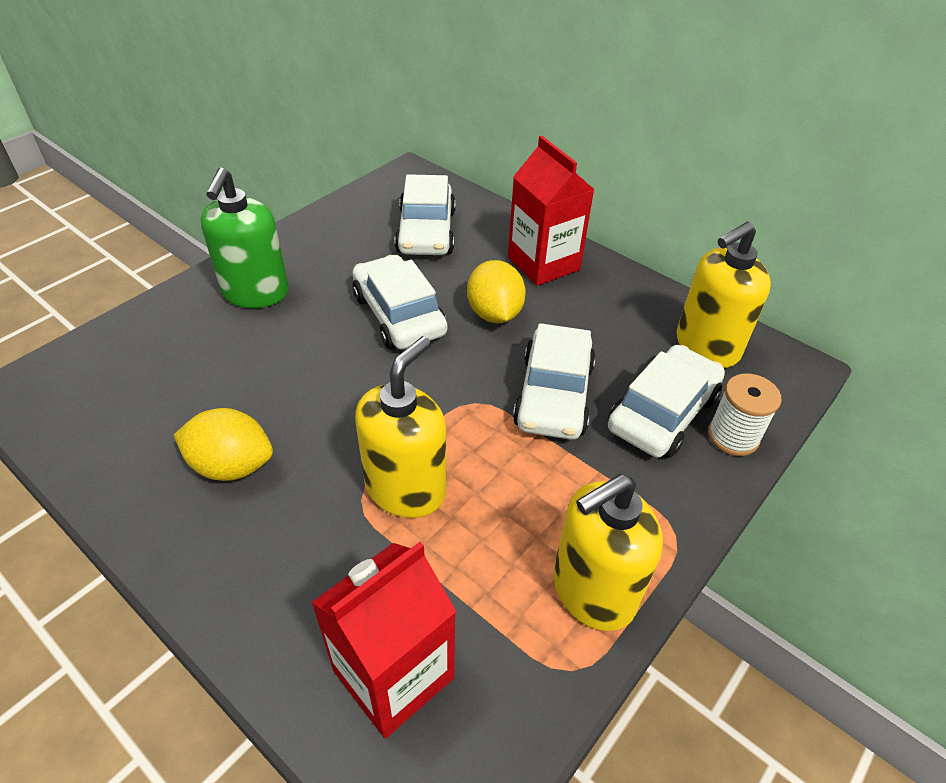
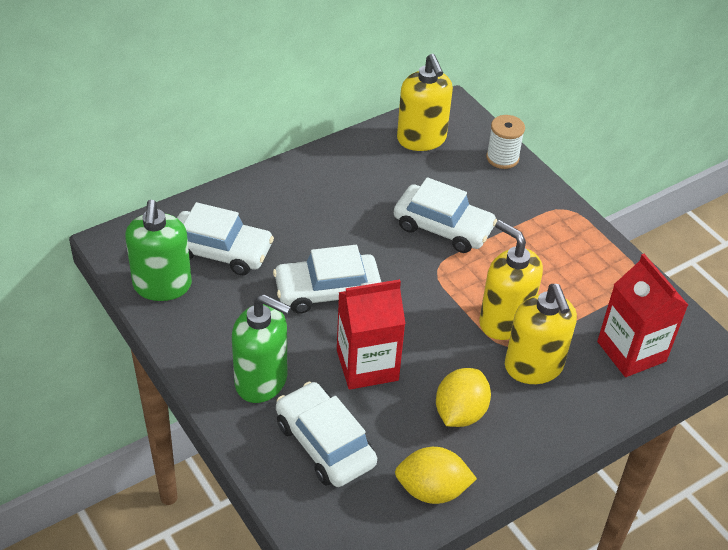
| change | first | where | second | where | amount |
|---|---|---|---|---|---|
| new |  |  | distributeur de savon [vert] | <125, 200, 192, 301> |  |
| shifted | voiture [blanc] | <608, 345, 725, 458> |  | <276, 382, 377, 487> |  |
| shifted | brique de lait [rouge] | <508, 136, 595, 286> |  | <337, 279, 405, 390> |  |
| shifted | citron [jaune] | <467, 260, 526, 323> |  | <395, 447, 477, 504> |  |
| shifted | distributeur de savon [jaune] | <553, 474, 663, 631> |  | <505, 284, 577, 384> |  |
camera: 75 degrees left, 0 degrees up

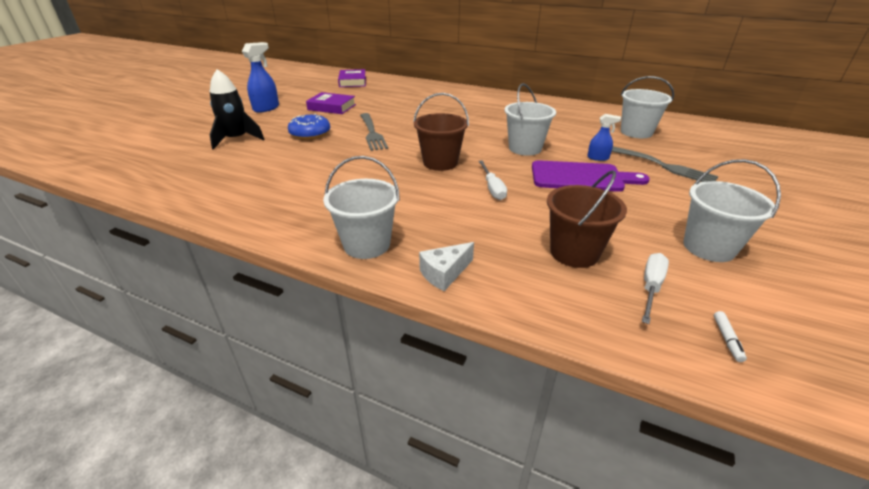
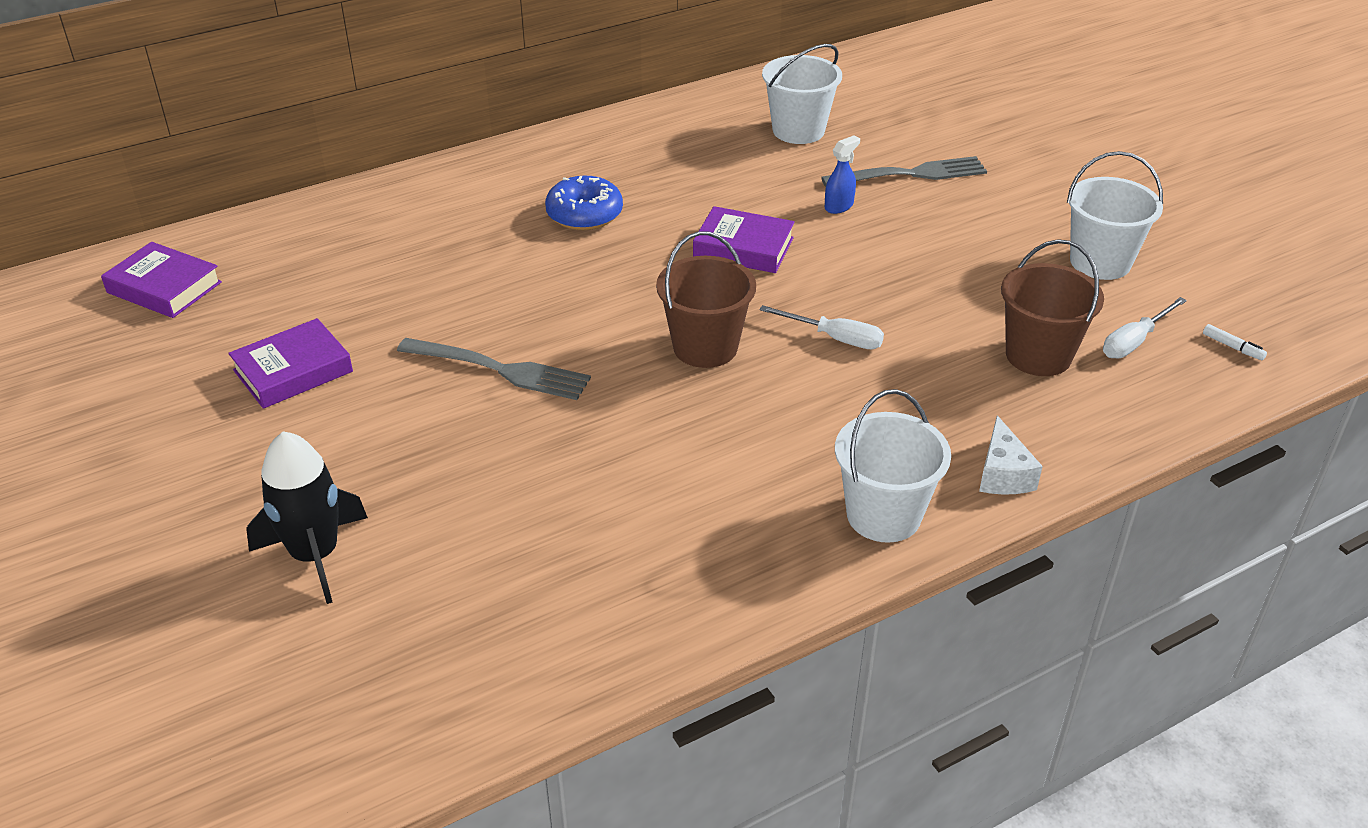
| change | first | where | second | where | amount |
|---|---|---|---|---|---|
| shifted | beignet [bleu] | <288, 113, 330, 140> |  | <545, 176, 623, 230> |  |
| swapped | seau [blanc] | <504, 83, 556, 156> | livre [violet] | <693, 206, 795, 273> |  |
| rotated | tournevis [blanc] | <642, 253, 669, 324> |  | <1103, 297, 1187, 358> | 105 degrees counterclockwise |
| gone | vaporisateur [bleu] | <242, 42, 279, 113> |  |  |  |
| gone | planche à découper [violet] | <532, 160, 650, 192> |  |  |  |
camera: 55 degrees left, 5 degrees up

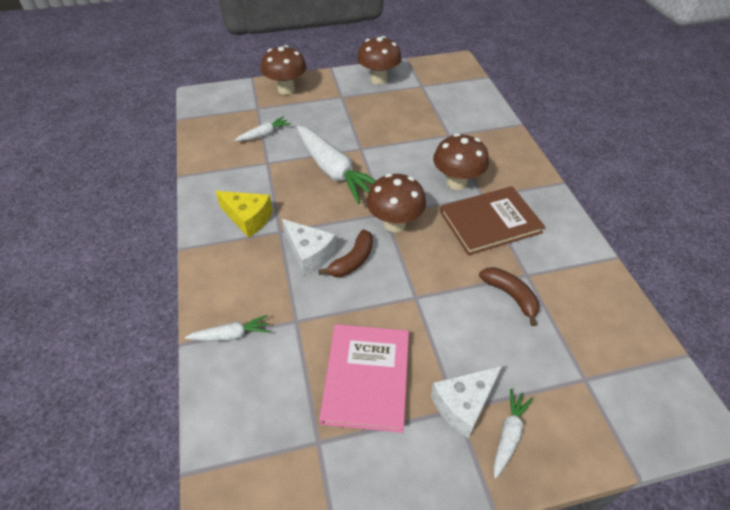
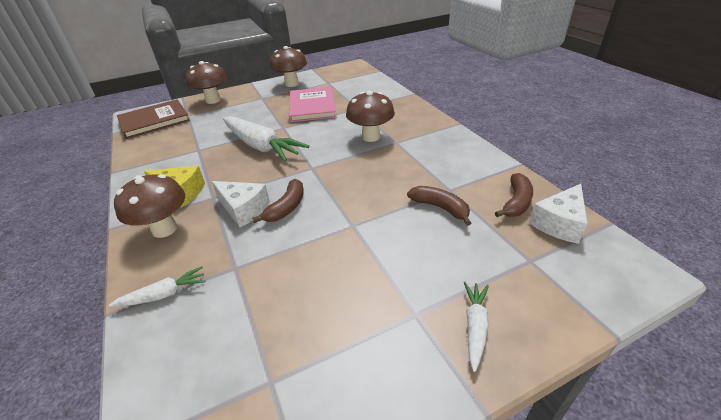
| change | first | where | second | where | amount |
|---|---|---|---|---|---|
| shifted | champignon [marron] | <366, 174, 426, 232> |  | <114, 174, 185, 238> |  |
| shifted | livre [marron] | <440, 186, 545, 255> |  | <117, 99, 190, 139> |  |
| shifted | livre [rose] | <319, 324, 409, 433> |  | <289, 87, 336, 122> |  |
| new |  |  | banane [marron] | <495, 173, 533, 217> |  |
| shifted | fromage [blanc] | <431, 366, 502, 439> |  | <529, 184, 588, 244> |  |
| gone | carotte [blanc] | <235, 116, 291, 141> |  |  |  |
camera: 10 degrees left, 10 degrees down

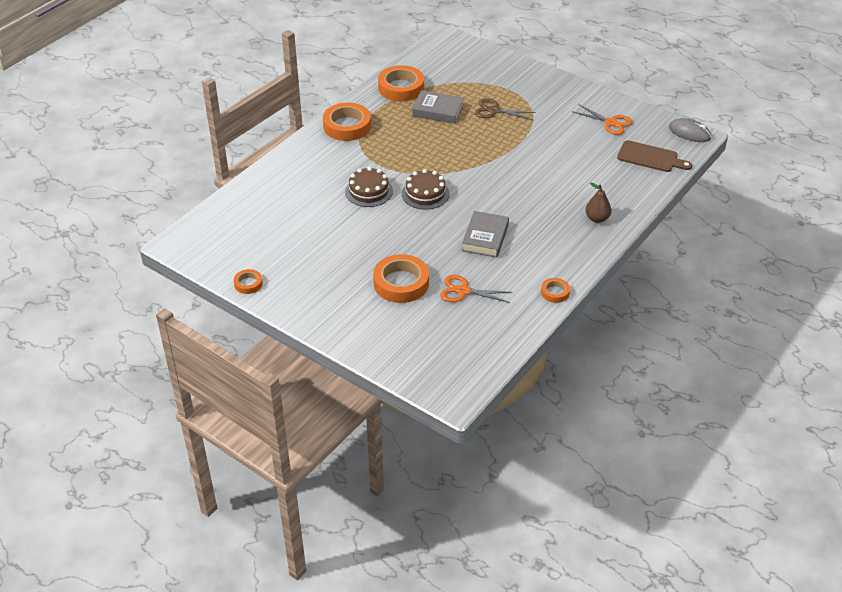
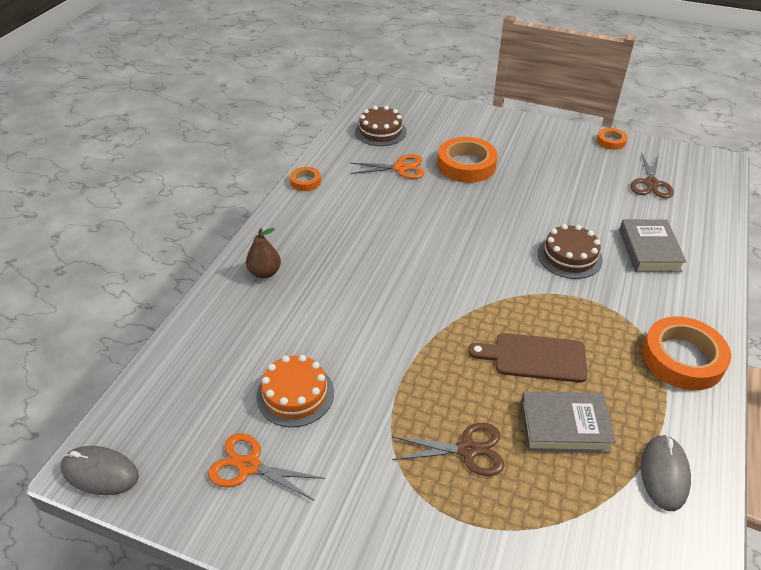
| change | first | where | second | where | amount |
|---|---|---|---|---|---|
| new |  |  | gâteau [orange] | <257, 355, 334, 427> |  |
| shifted | gâteau [marron] | <402, 169, 450, 210> |  | <355, 106, 407, 146> |  |
| shifted | planche à découper [marron] | <617, 140, 692, 172> |  | <468, 333, 588, 383> |  |
| shifted | livre [gris] | <462, 211, 509, 258> |  | <619, 219, 687, 272> |  |
| new |  |  | ciseaux [marron] | <630, 153, 674, 198> |  |
| swapped | ruban adhésif [orange] | <378, 65, 424, 101> | souris [gris] | <641, 435, 691, 511> |  |
camera: 165 degrees right, 0 degrees up

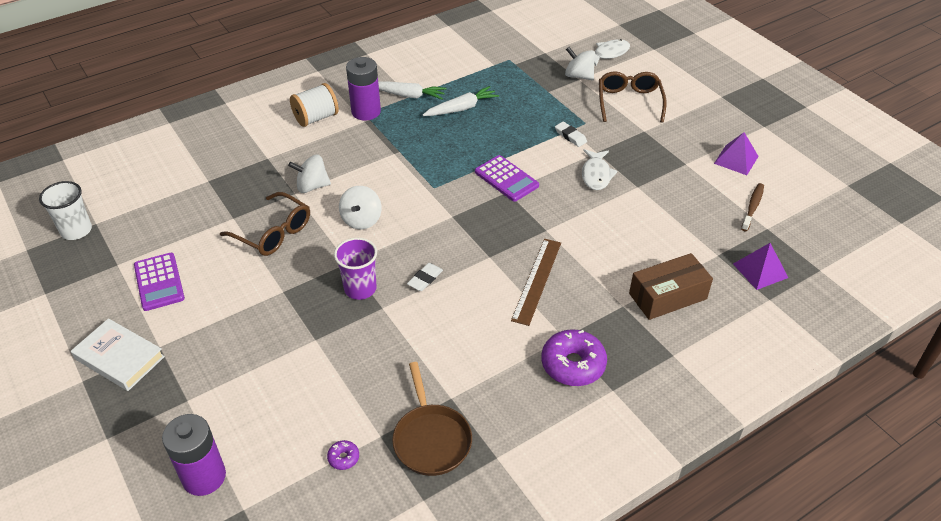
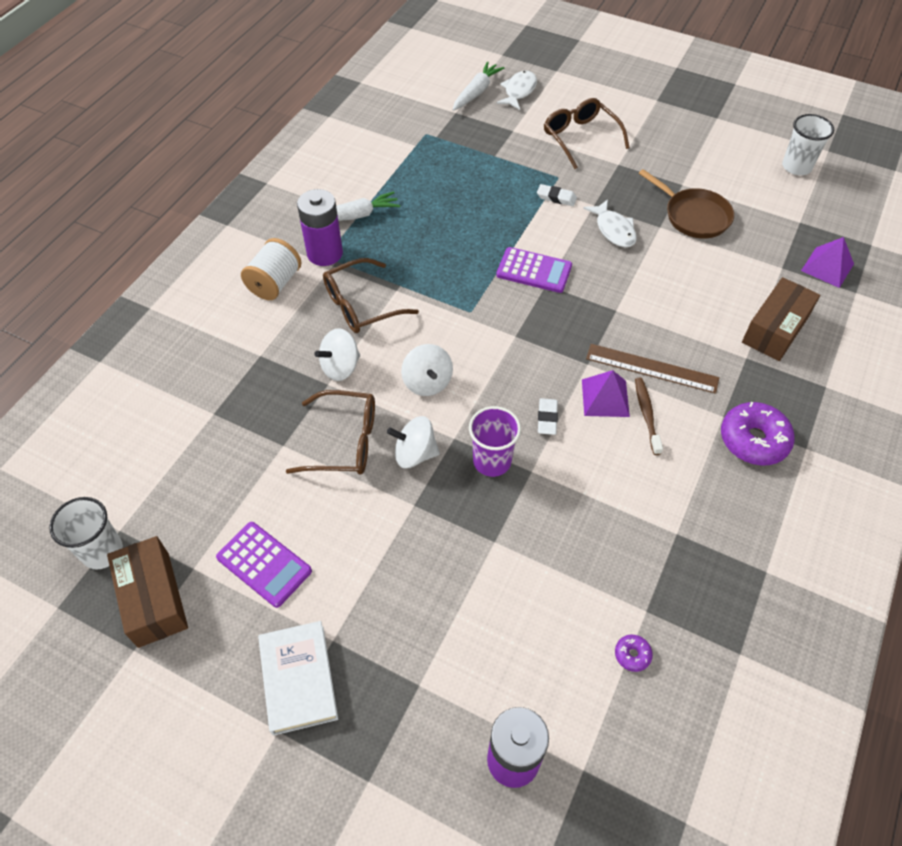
| change | first | where | second | where | amount |
|---|---|---|---|---|---|
| new |  |  | boîte [marron] | <107, 536, 188, 648> |  |
| rotated | livre [blanc] | <71, 318, 165, 391> |  | <258, 621, 338, 736> | 75 degrees clockwise |
| new |  |  | lunettes [marron] | <323, 258, 419, 333> |  |
| shifted | toupie [blanc] | <565, 47, 595, 80> |  | <387, 416, 440, 468> |  |
| shifted | carotte [blanc] | <423, 86, 499, 116> |  | <453, 61, 505, 111> |  |
| shifted | pyramide [violet] | <714, 132, 759, 175> |  | <582, 370, 630, 417> |  |
| rotated | règle [marron] | <511, 239, 561, 326> |  | <586, 344, 719, 394> | 60 degrees counterclockwise |
| shifted | brosse à dents [marron] | <741, 183, 764, 231> |  | <635, 378, 663, 455> |  |
| shifted | poêle [marron] | <392, 362, 472, 476> |  | <639, 169, 734, 238> |  |
| new |  |  | gobelet [blanc] | <782, 114, 834, 175> |  |
camera: 30 degrees left, 10 degrees up

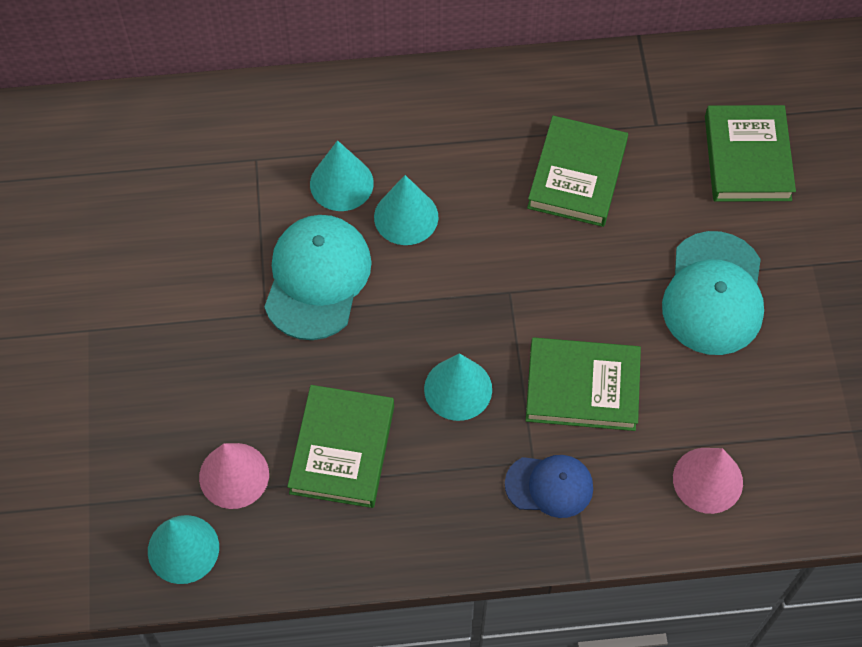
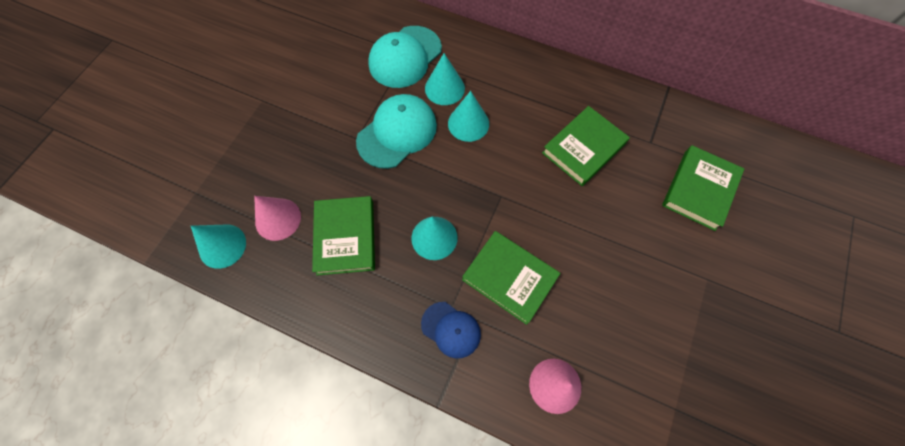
| change | first | where | second | where | amount |
|---|---|---|---|---|---|
| rotated | livre [vert] | <287, 385, 394, 508> |  | <312, 196, 375, 276> | 45 degrees counterclockwise |
| shifted | casquette [turquoise] | <662, 231, 764, 355> |  | <368, 26, 442, 88> |  |
camera: 30 degrees right, 5 degrees up

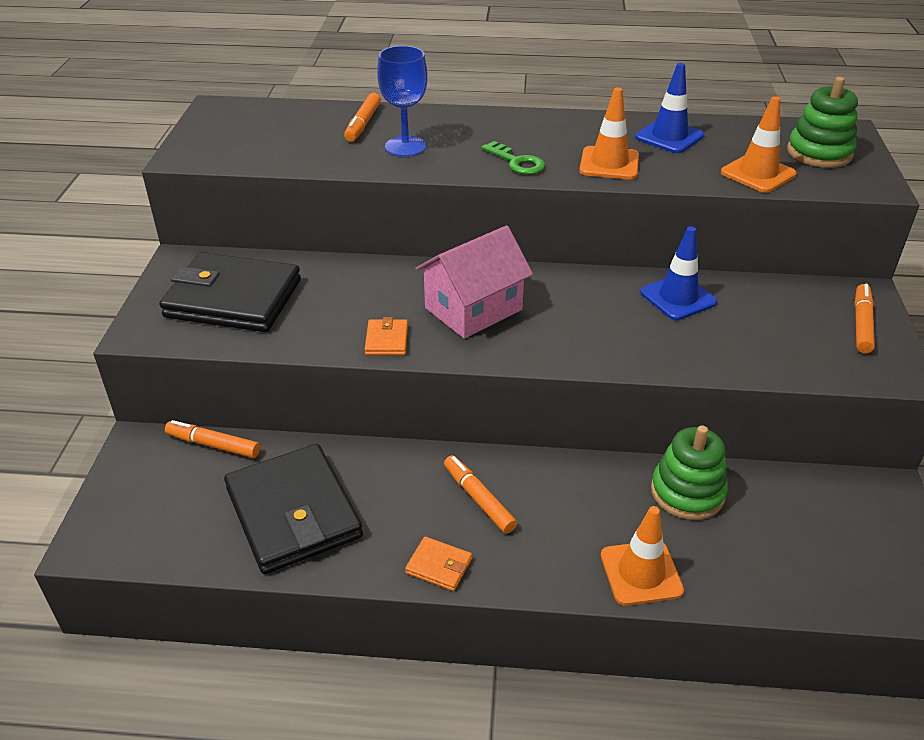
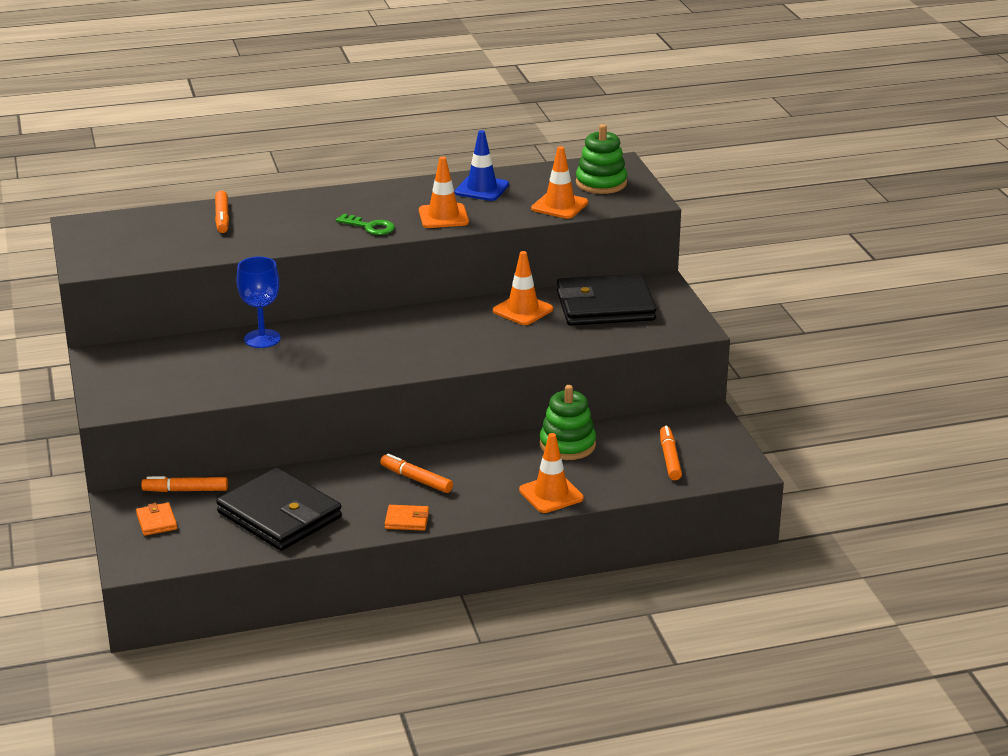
| change | first | where | second | where | amount |
|---|---|---|---|---|---|
| shifted | portefeuille [orange] | <365, 317, 408, 355> |  | <136, 503, 177, 536> |  |
| shifted | verre à pied [bleu] | <377, 46, 428, 157> |  | <236, 257, 281, 348> |  |
| repainted | cône de chantier [bleu] | <640, 226, 717, 320> | cône de chantier [orange] | <493, 251, 553, 325> |  |
| shifted | portefeuille [noir] | <159, 252, 301, 332> |  | <557, 274, 657, 326> |  |
| shifted | feutre [orange] | <854, 284, 875, 353> |  | <660, 426, 682, 480> |  |
| gone | maison [rose] | <415, 225, 533, 339> |  |  |  |
camera: 20 degrees left, 10 degrees down

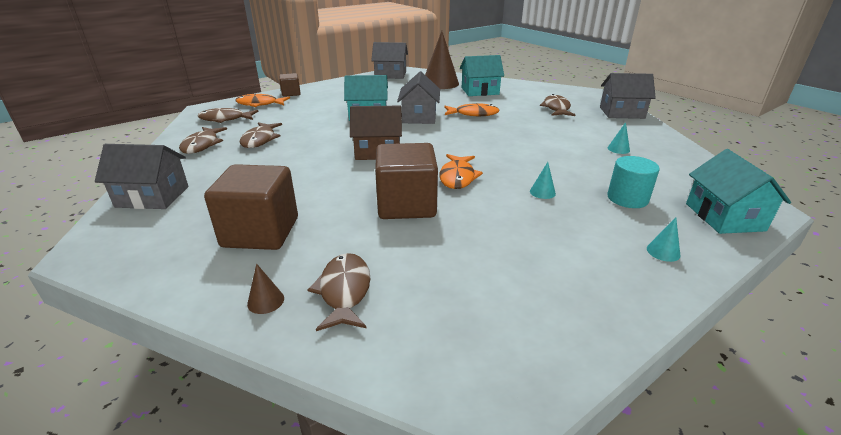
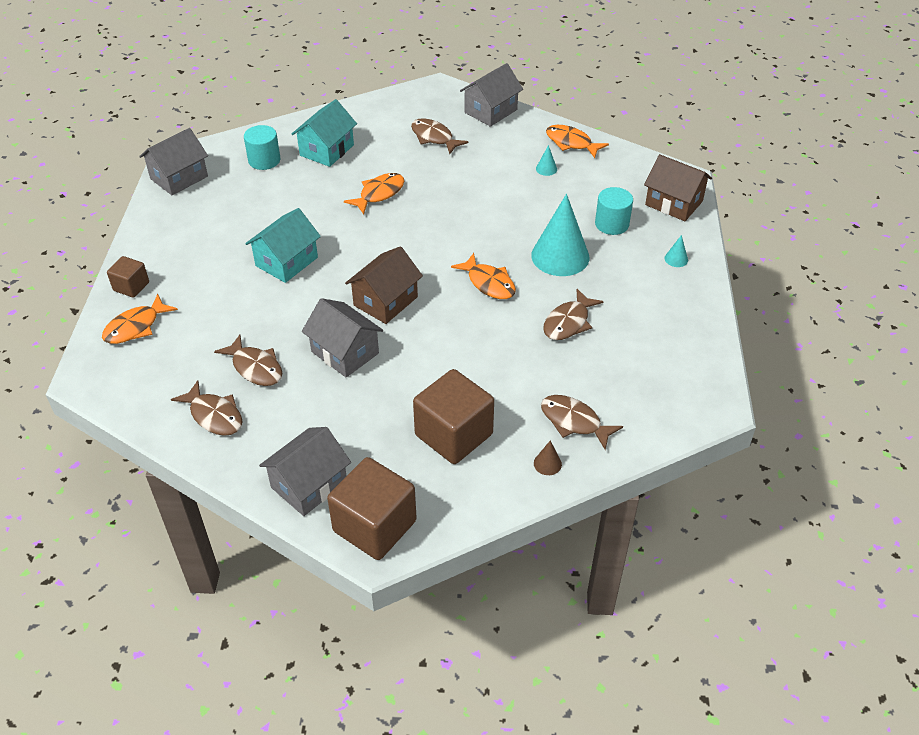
| change | first | where | second | where | amount |
|---|---|---|---|---|---|
| swapped | cône [marron] | <425, 31, 459, 89> | cylindre [turquoise] | <244, 125, 280, 170> |  |
| shifted | maison [gris] | <397, 72, 440, 124> |  | <302, 298, 383, 377> |  |
| shifted | cube [marron] | <375, 143, 438, 219> |  | <327, 457, 417, 560> |  |
| scaled | cône [turquoise] | <530, 162, 556, 199> |  | <531, 194, 590, 276> | x2.48 |
| shifted | poisson [marron] | <198, 108, 258, 123> |  | <543, 289, 604, 340> |  |
| new |  |  | poisson [orange] | <546, 125, 609, 158> |  |
| repainted | maison [turquoise] | <686, 149, 791, 234> | maison [marron] | <644, 154, 712, 221> |  |
camera: 50 degrees left, 15 degrees up

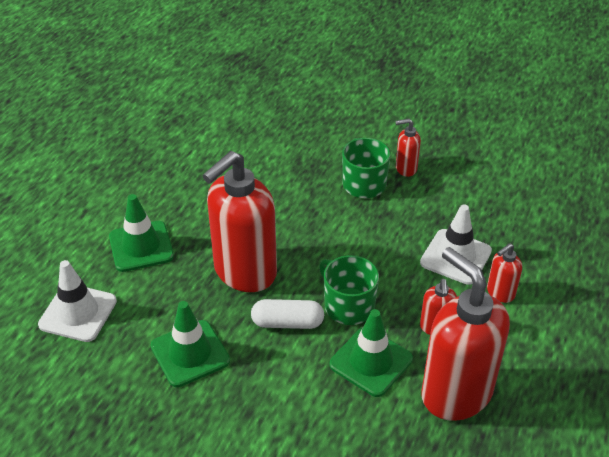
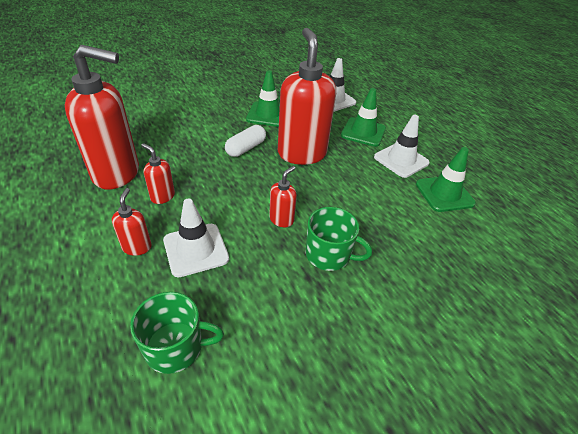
| change | first | where | second | where | amount |
|---|---|---|---|---|---|
| shifted | tasse [vert] | <319, 255, 379, 325> |  | <130, 292, 224, 374> |  |
| shifted | distributeur de savon [rouge] | <395, 119, 421, 177> |  | <269, 166, 297, 227> |  |
| new |  |  | cône de chantier [blanc] | <374, 115, 430, 178> |  |
| shifted | cône de chantier [vert] | <329, 309, 413, 397> |  | <416, 147, 476, 212> |  |
camera: 125 degrees right, 0 degrees up

